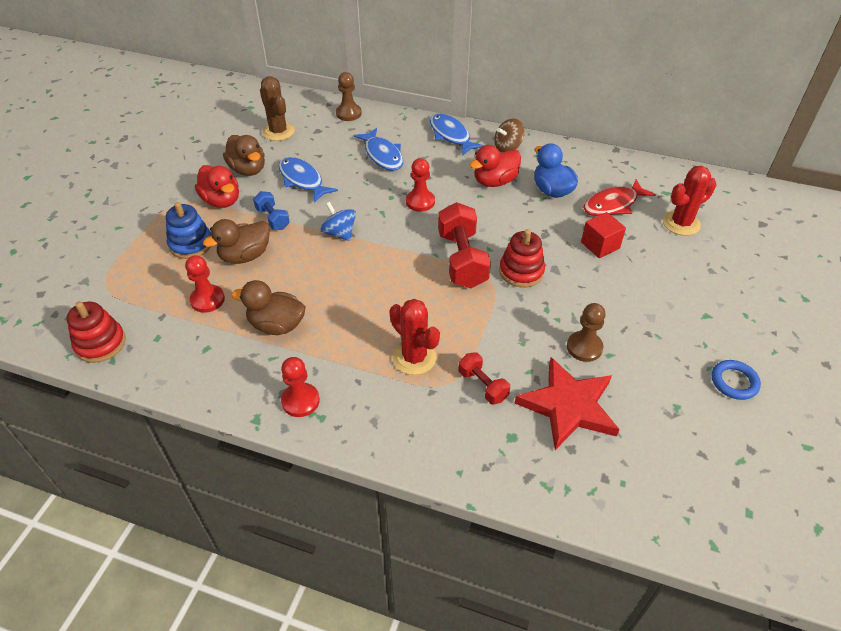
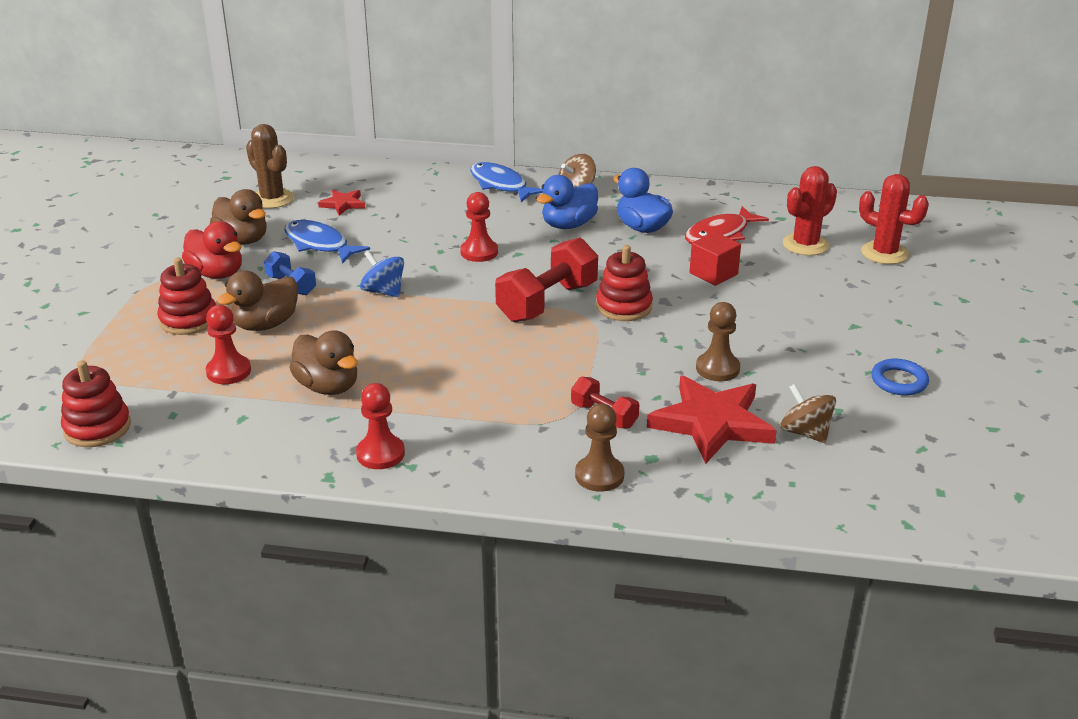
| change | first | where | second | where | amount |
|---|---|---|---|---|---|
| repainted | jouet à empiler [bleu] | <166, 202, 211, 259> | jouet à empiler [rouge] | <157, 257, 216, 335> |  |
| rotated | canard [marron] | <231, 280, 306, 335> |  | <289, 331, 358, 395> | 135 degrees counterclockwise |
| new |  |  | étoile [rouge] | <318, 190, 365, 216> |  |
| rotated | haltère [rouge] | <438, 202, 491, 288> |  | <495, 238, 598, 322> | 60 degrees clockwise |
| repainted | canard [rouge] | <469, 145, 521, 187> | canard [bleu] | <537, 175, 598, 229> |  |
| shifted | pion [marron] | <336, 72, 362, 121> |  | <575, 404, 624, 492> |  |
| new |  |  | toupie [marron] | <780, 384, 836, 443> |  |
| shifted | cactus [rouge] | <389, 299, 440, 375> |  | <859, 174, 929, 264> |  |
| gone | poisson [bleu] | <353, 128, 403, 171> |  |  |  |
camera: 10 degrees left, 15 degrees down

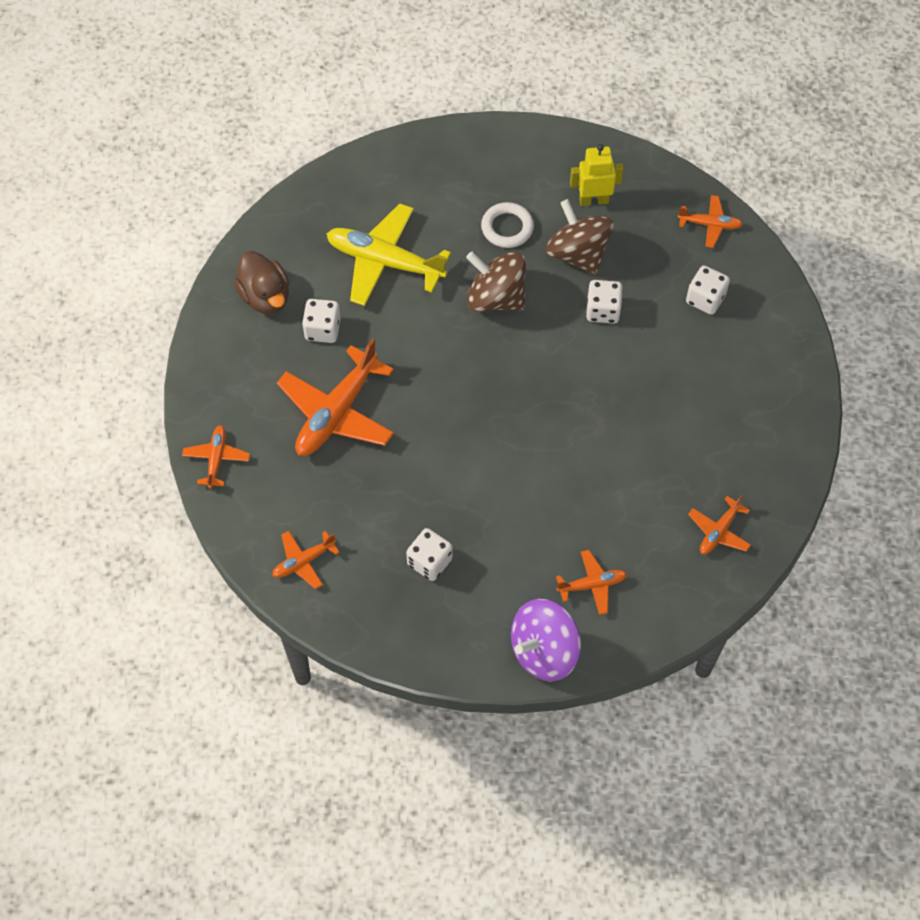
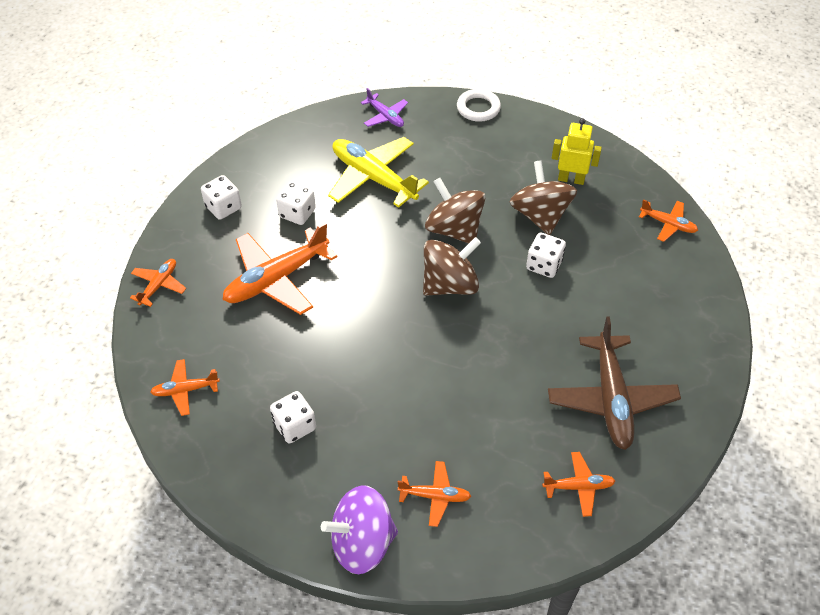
| change | first | where | second | where | amount |
|---|---|---|---|---|---|
| shifted | dé [blanc] | <686, 266, 730, 315> |  | <201, 175, 242, 220> |  |
| new |  |  | avion [violet] | <361, 88, 408, 127> |  |
| new |  |  | toupie [marron] | <423, 237, 481, 296> |  |
| shifted | anneau [blanc] | <481, 202, 534, 248> |  | <457, 89, 501, 122> |  |
| rotated | avion [orange] | <688, 494, 751, 554> |  | <542, 452, 615, 517> | 150 degrees counterclockwise |
| new |  |  | avion [marron] | <548, 317, 681, 450> |  |
| gone | canard [marron] | <234, 251, 289, 314> |  |  |  |
camera: 20 degrees right, 10 degrees down

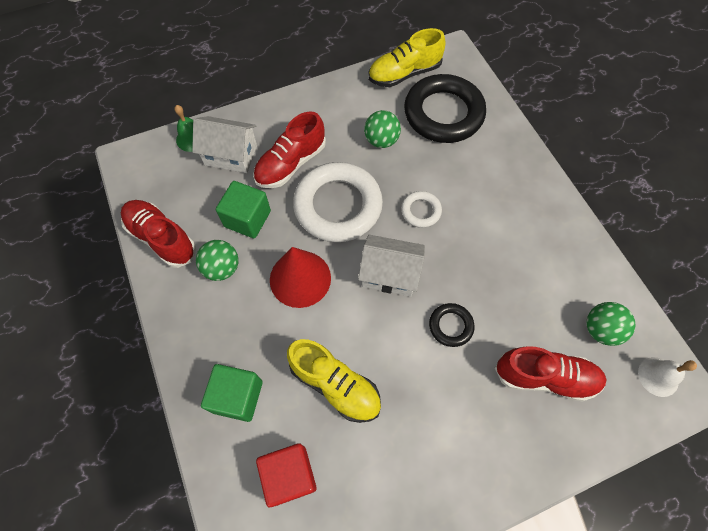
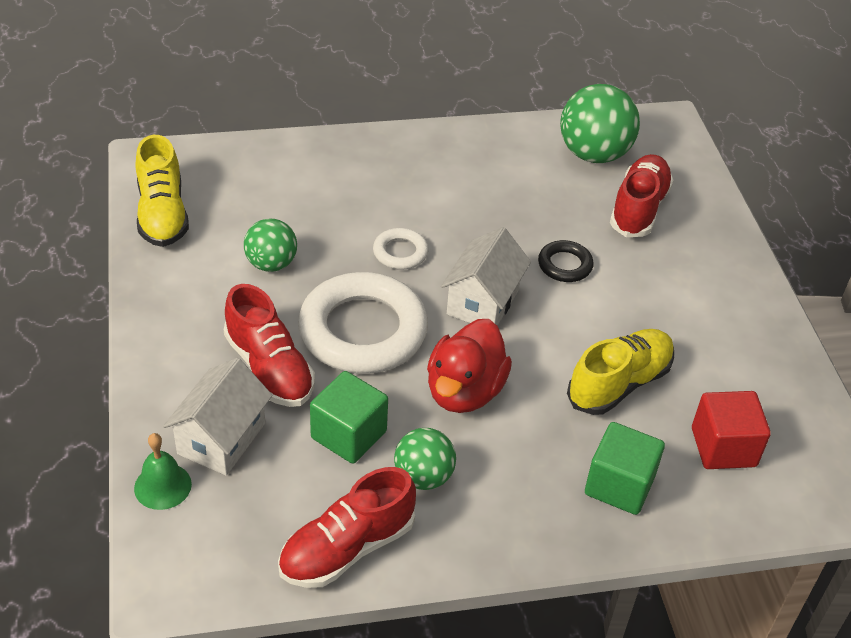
| change | first | where | second | where | amount |
|---|---|---|---|---|---|
| swapped | cône [rouge] | <270, 247, 331, 308> | canard [rouge] | <427, 319, 512, 413> |  |
| scaled | balle [vert] | <586, 302, 635, 346> |  | <560, 84, 640, 163> | x1.64 |
| gone | anneau [noir] | <404, 74, 486, 143> |  |  |  |
| gone | cloche [blanc] | <638, 357, 697, 397> |  |  |  |
camera: 80 degrees left, 20 degrees down

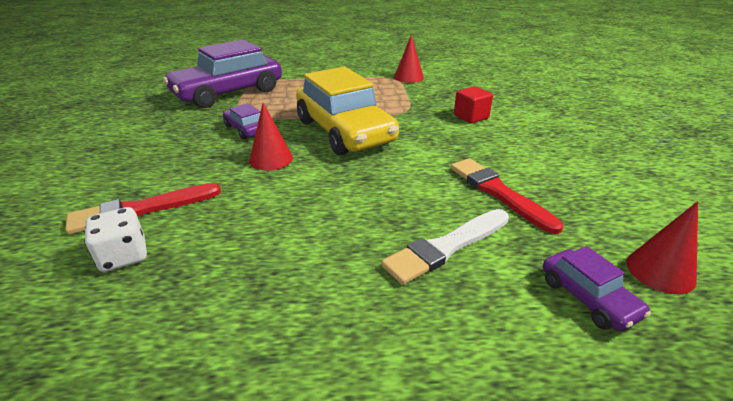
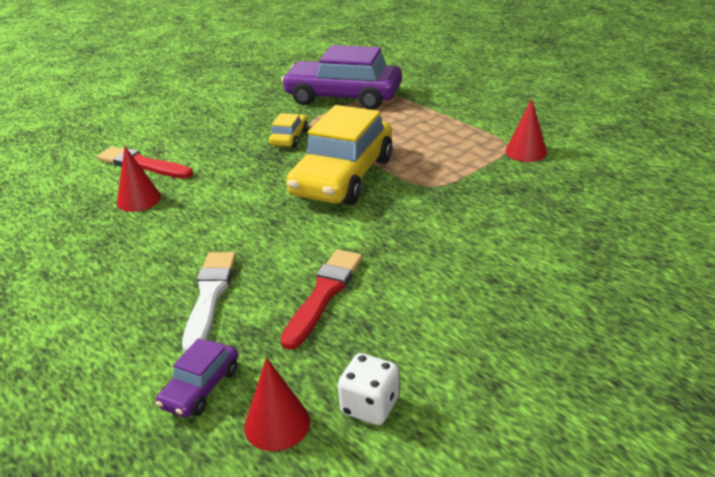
| change | first | where | second | where | amount |
|---|---|---|---|---|---|
| shifted | cône [rouge] | <249, 103, 293, 170> |  | <117, 146, 161, 212> |  |
| rotated | pinceau [blanc] | <381, 209, 509, 285> |  | <182, 252, 236, 352> | 75 degrees clockwise |
| repainted | voiture [violet] | <223, 103, 261, 139> | voiture [jaune] | <269, 113, 308, 147> |  |
| shifted | dé [blanc] | <84, 207, 147, 272> |  | <338, 353, 399, 425> |  |
| gone | cube [rouge] | <454, 86, 493, 123> |  |  |  |
camera: 55 degrees right, 0 degrees up

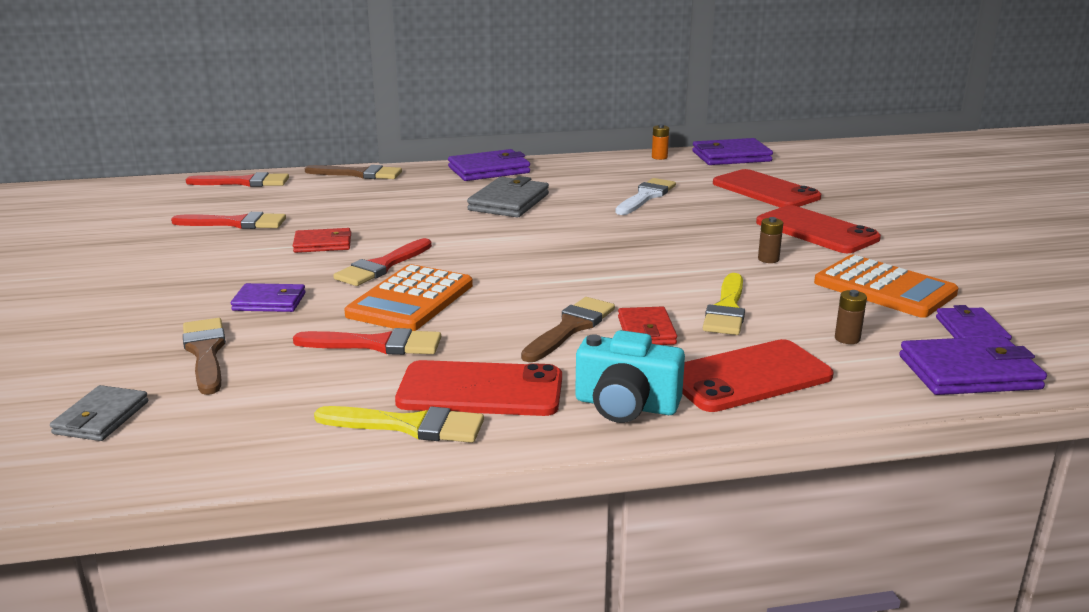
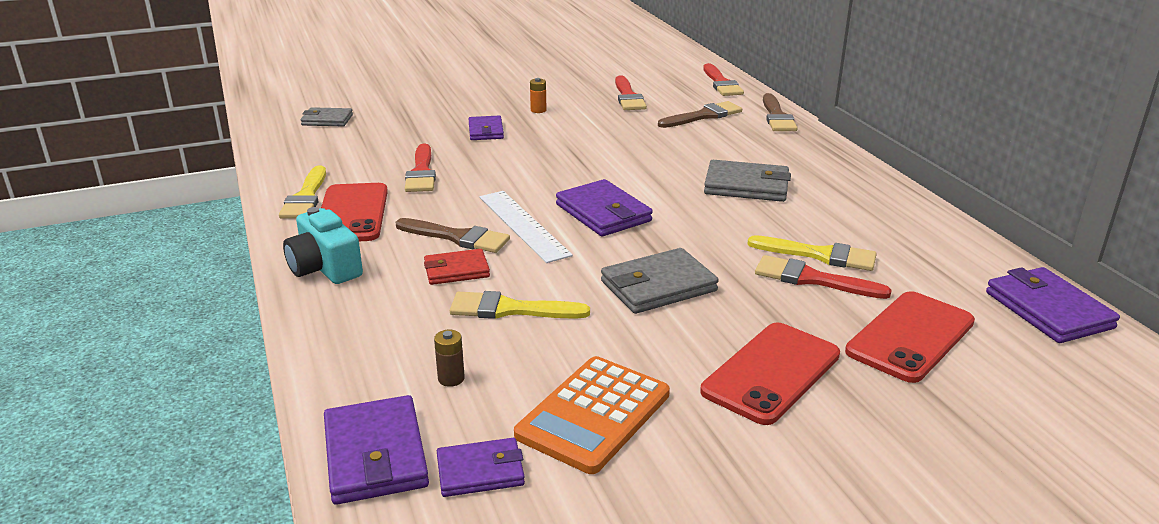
| change | first | where | second | where | amount |
|---|---|---|---|---|---|
| rotated | appareil photo [turquoise] | <575, 330, 685, 423> |  | <283, 207, 363, 284> | 45 degrees counterclockwise |
| new |  |  | règle [blanc] | <479, 191, 573, 263> |  |
| shifted | pile [orange] | <652, 124, 669, 160> |  | <530, 78, 547, 113> |  |
| shifted | portefeuille [violet] | <448, 149, 530, 181> |  | <556, 179, 653, 236> |  |
| new |  |  | portefeuille [gris] | <601, 248, 719, 314> |  |
| shifted | pinceau [marron] | <183, 318, 226, 395> |  | <658, 101, 742, 128> |  |
| repainted | pinceau [blanc] | <615, 178, 676, 215> | pinceau [jaune] | <748, 235, 877, 271> |  |
| shifted | pinceau [rouge] | <333, 238, 432, 286> |  | <755, 255, 892, 299> |  |
| gone | portefeuille [rouge] | <293, 228, 351, 253> |  |  |  |
| gone | calculatrice [orange] | <344, 264, 473, 331> |  |  |  |
| gone | téléphone [rouge] | <682, 339, 834, 412> |  |  |  |
| gone | pile [marron] | <758, 217, 783, 263> |  |  |  |
camera: 80 degrees right, 5 degrees up

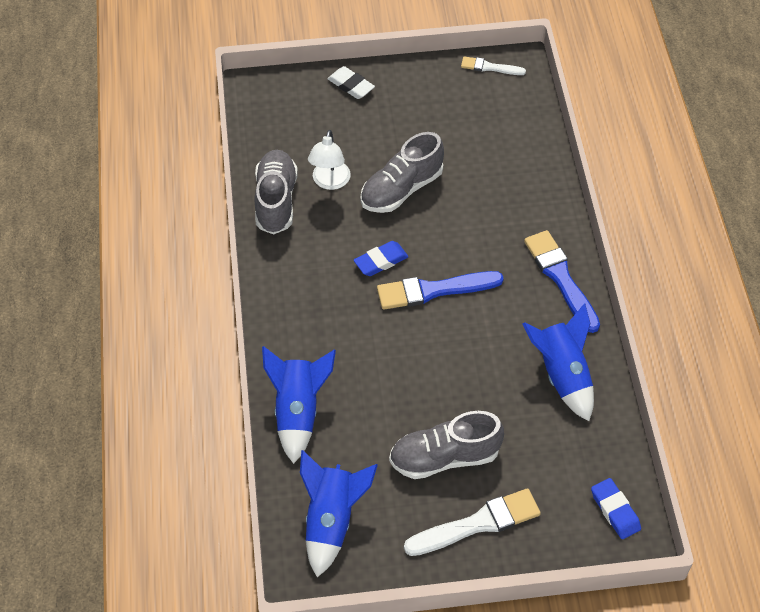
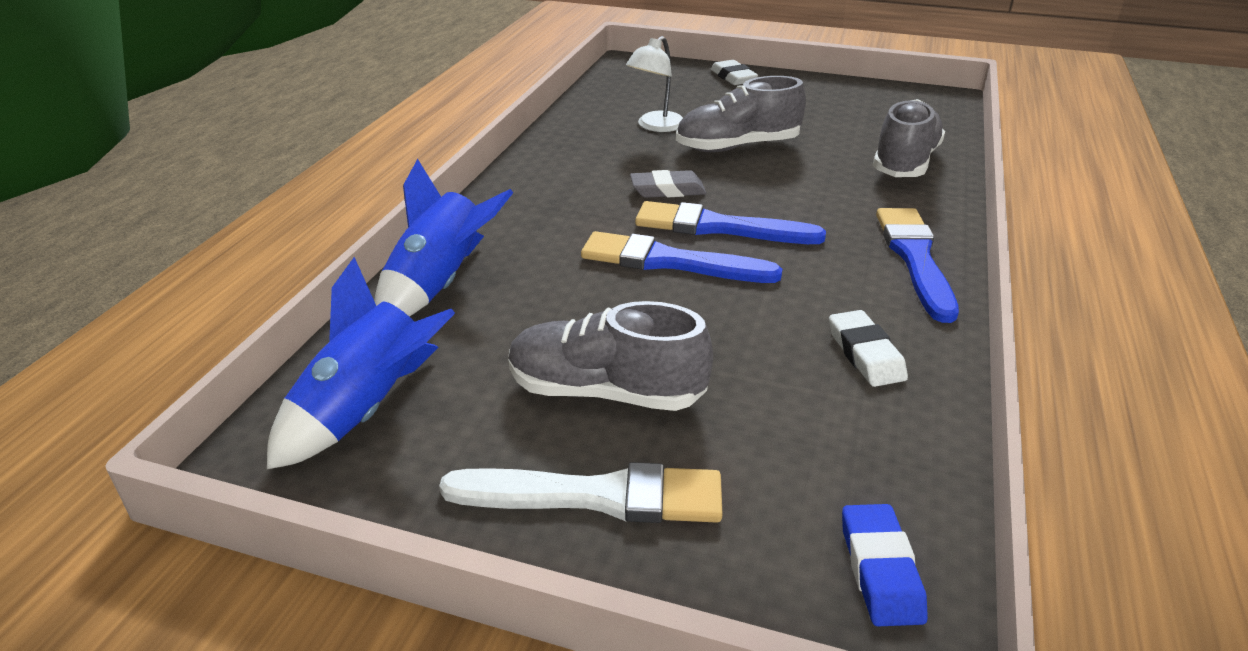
| change | first | where | second | where | amount |
|---|---|---|---|---|---|
| new |  |  | pinceau [bleu] | <581, 231, 783, 283> |  |
| repainted | gomme [bleu] | <354, 241, 408, 276> | gomme [gris] | <630, 170, 706, 198> |  |
| swapped | fusée [bleu] | <522, 303, 594, 421> | gomme [blanc] | <829, 310, 908, 387> |  |
| shifted | chaussure [gris] | <254, 150, 298, 235> |  | <873, 99, 945, 177> |  |
| gone | pinceau [blanc] | <461, 56, 526, 75> |  |  |  |
camera: 25 degrees right, 20 degrees down

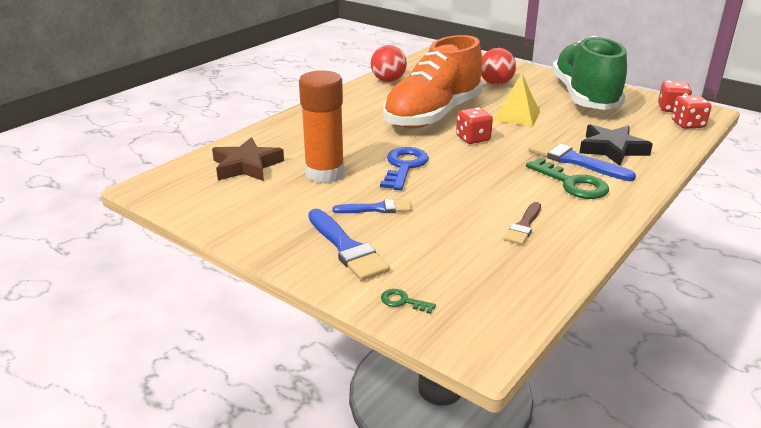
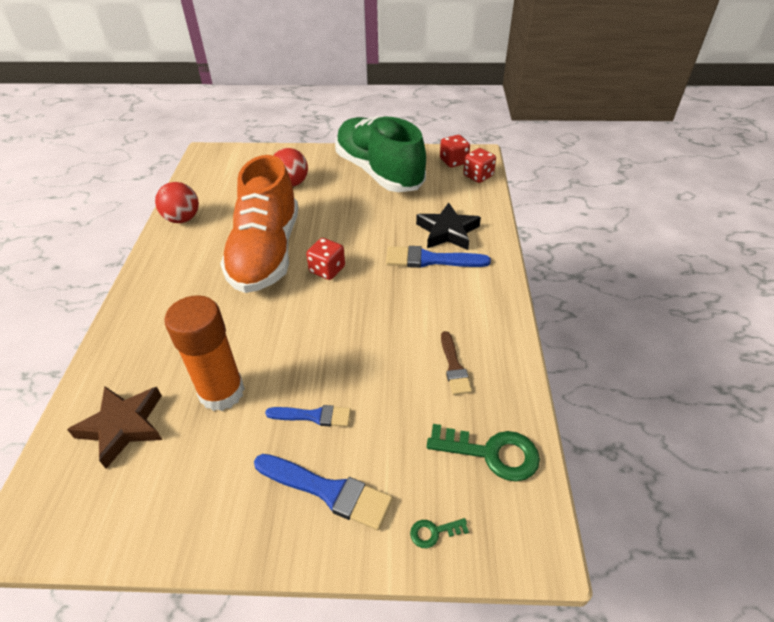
| change | first | where | second | where | amount |
|---|---|---|---|---|---|
| rotated | pinceau [bleu] | <332, 199, 411, 213> |  | <265, 405, 351, 427> | 45 degrees clockwise |
| shifted | clé [vert] | <526, 158, 609, 199> |  | <427, 424, 540, 481> |  |
| gone | clé [bleu] | <380, 147, 429, 190> |  |  |  |
| gone | pyramide [jaune] | <493, 73, 540, 127> |  |  |  |
camera: 35 degrees left, 15 degrees up

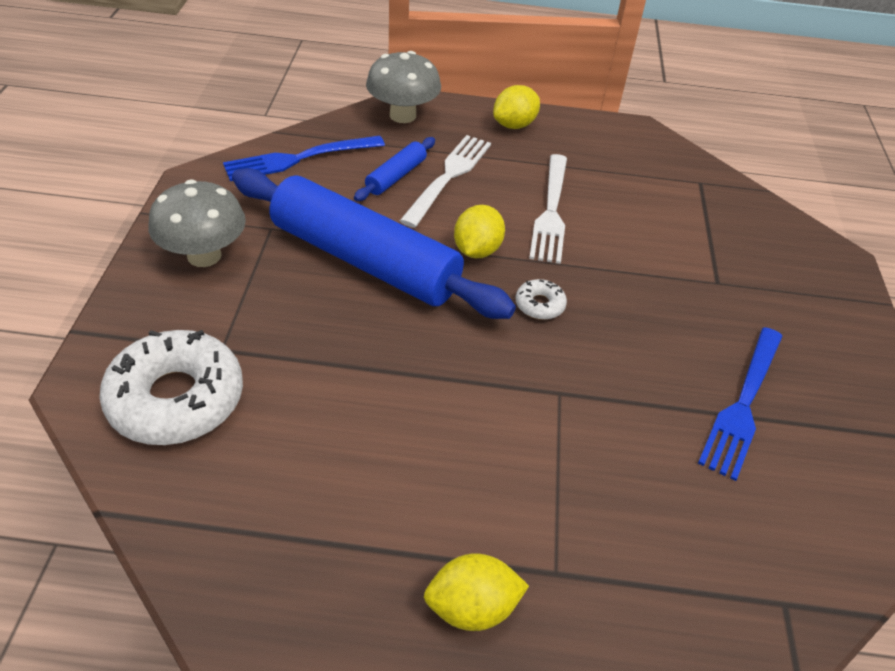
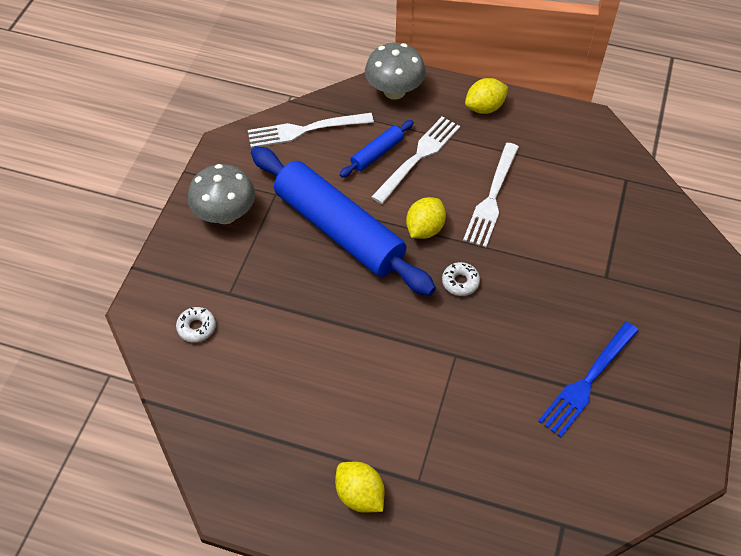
| change | first | where | second | where | amount |
|---|---|---|---|---|---|
| scaled | beignet [blanc] | <99, 330, 243, 445> |  | <176, 307, 216, 343> | x0.44 |
| repainted | fourchette [bleu] | <223, 136, 385, 181> | fourchette [blanc] | <248, 113, 374, 148> |  |
| rotated | citron [jaune] | <424, 553, 529, 631> |  | <335, 462, 384, 513> | 45 degrees clockwise |
camera: 15 degrees right, 10 degrees up

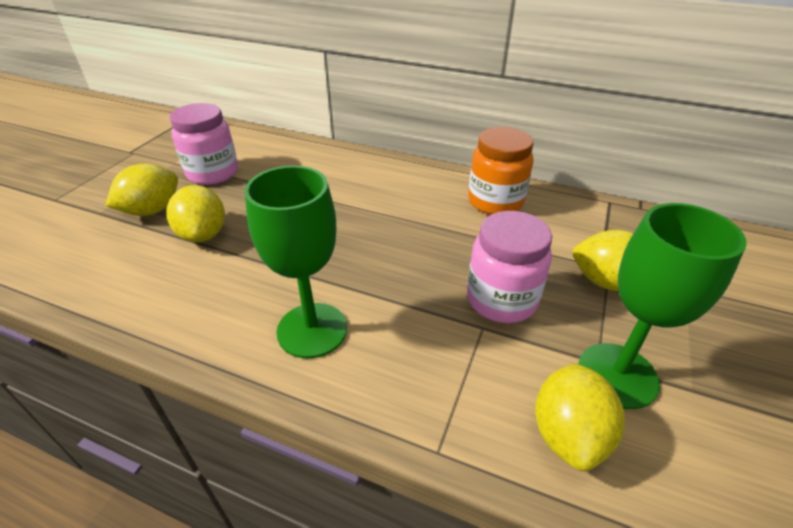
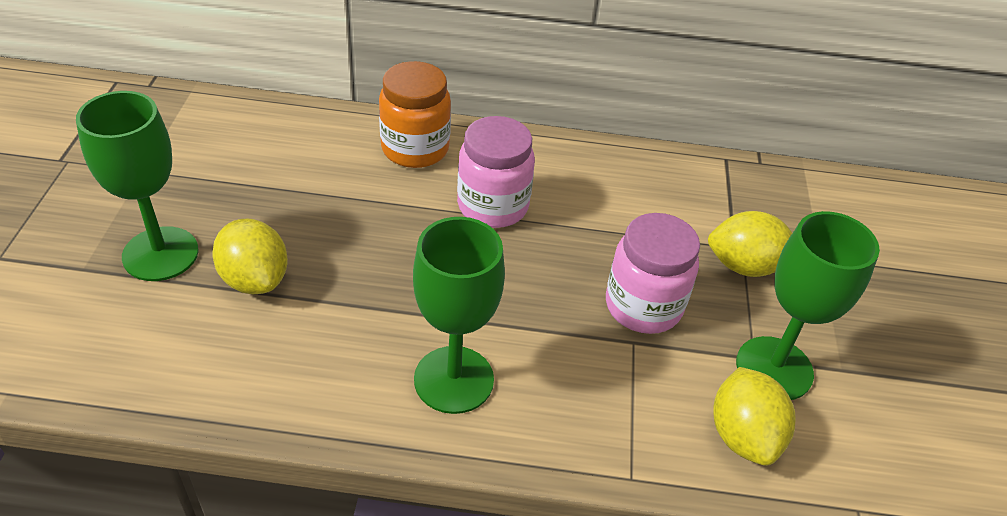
| change | first | where | second | where | amount |
|---|---|---|---|---|---|
| swapped | citron [jaune] | <105, 164, 178, 216> | verre à pied [vert] | <76, 91, 199, 281> |  |
| shifted | bocal [orange] | <468, 127, 534, 215> |  | <379, 61, 451, 168> |  |
| shifted | bocal [rose] | <169, 103, 238, 185> |  | <457, 116, 535, 228> |  |
camera: 20 degrees left, 5 degrees up

